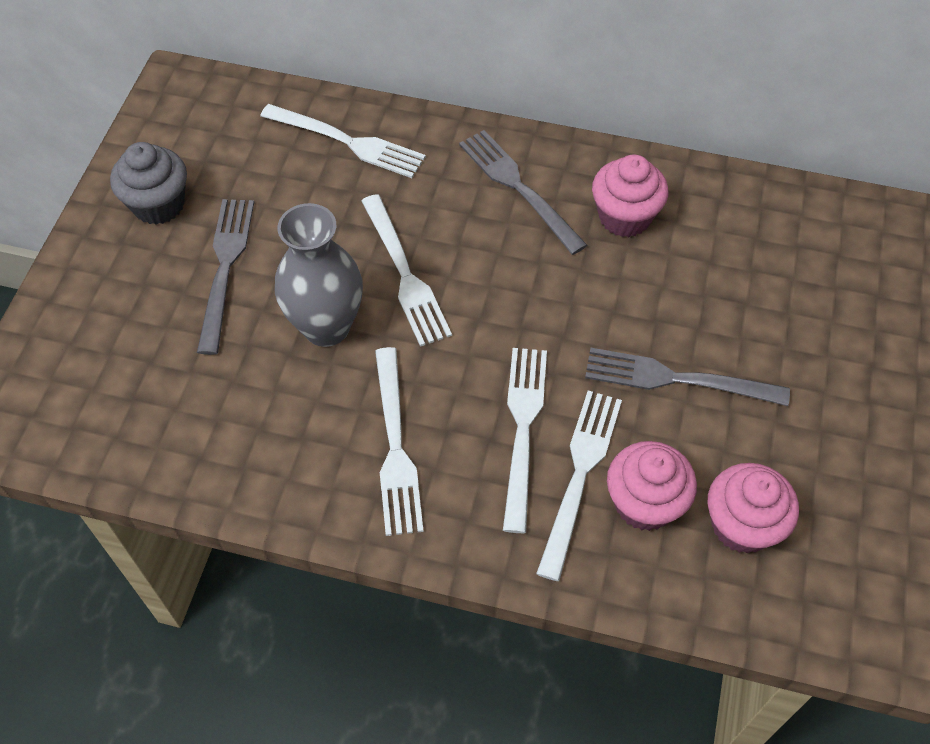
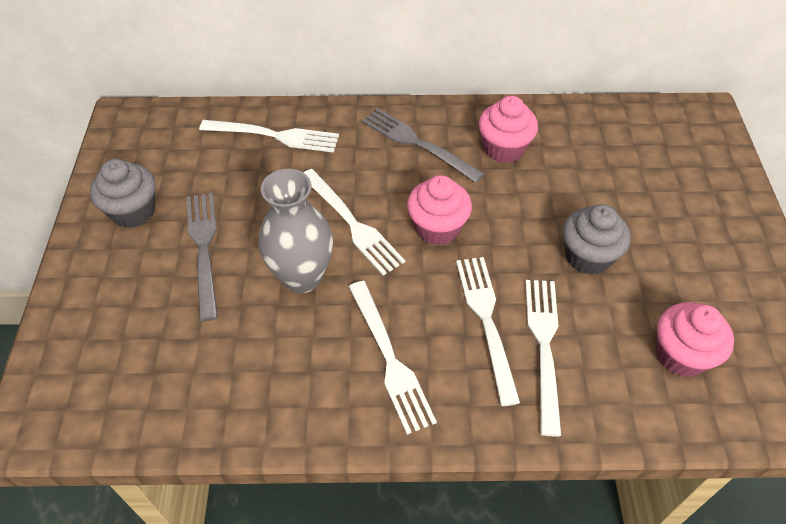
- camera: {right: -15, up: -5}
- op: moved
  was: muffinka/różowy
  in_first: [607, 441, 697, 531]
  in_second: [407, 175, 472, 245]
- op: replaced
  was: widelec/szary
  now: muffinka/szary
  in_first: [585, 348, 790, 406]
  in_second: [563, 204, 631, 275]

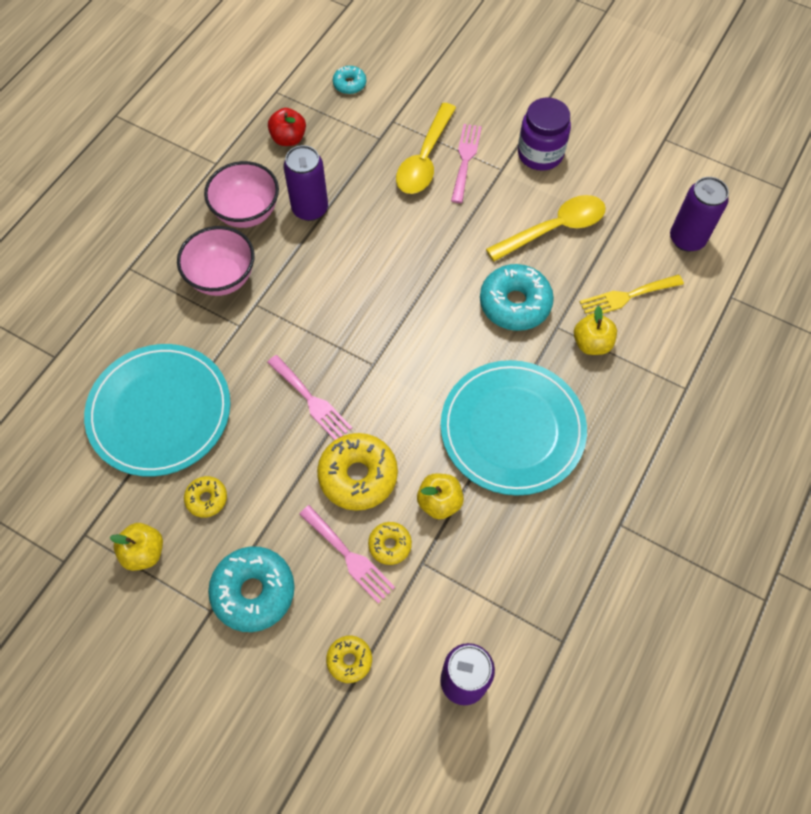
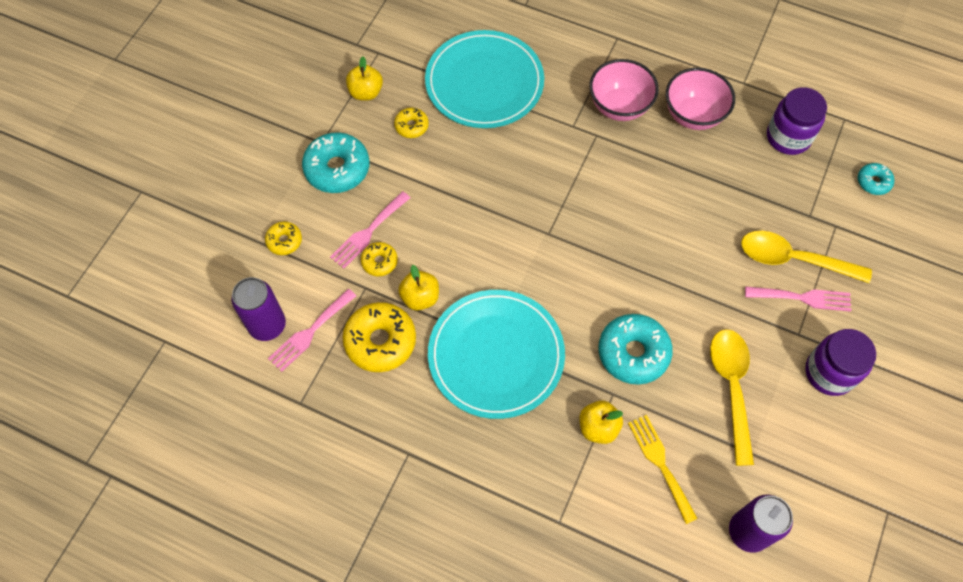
- camera: {right: 85, up: 0}
- op: removed
  was: puszka/fioletowy
  in_first: [284, 145, 328, 221]
- op: moved
  was: widelec/różowy
  in_first: [267, 355, 352, 440]
  in_second: [268, 289, 356, 372]
- op: moved
  was: donut/żółty
  in_first: [317, 433, 398, 511]
  in_second: [343, 302, 416, 372]
- op: replaced
  was: jabłko/czerwony
  now: słoik/fioletowy
  in_first: [268, 108, 306, 146]
  in_second: [767, 87, 827, 155]
- op: turned
  was: łyżka/żółty
  in_first: [486, 195, 606, 261]
  in_second: [710, 329, 754, 466]
  clockwise: -150

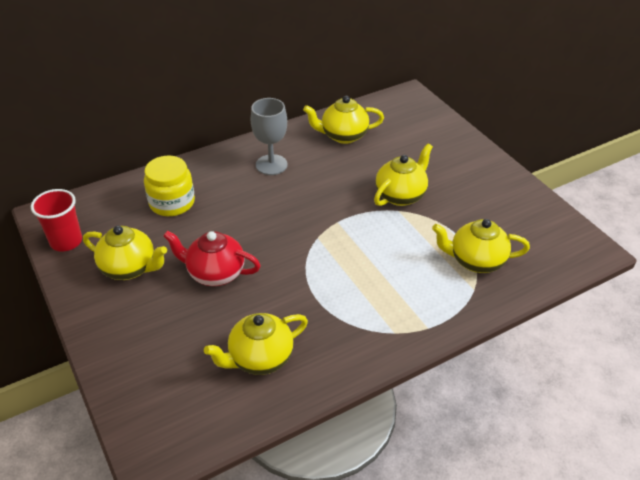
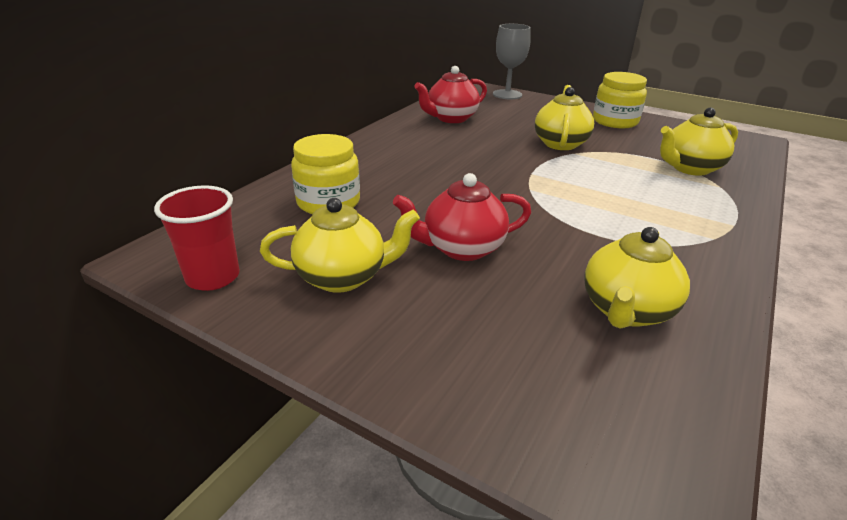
- camera: {right: -30, up: -10}
- op: added
  now: słoik/żółty
  in_second: [593, 72, 647, 128]
- op: moved
  was: kielich/szary
  in_first: [251, 98, 288, 175]
  in_second: [493, 24, 531, 99]
- op: recoloured
  was: imbryk/żółty
  now: imbryk/czerwony
  in_first: [303, 96, 384, 144]
  in_second: [414, 66, 487, 123]

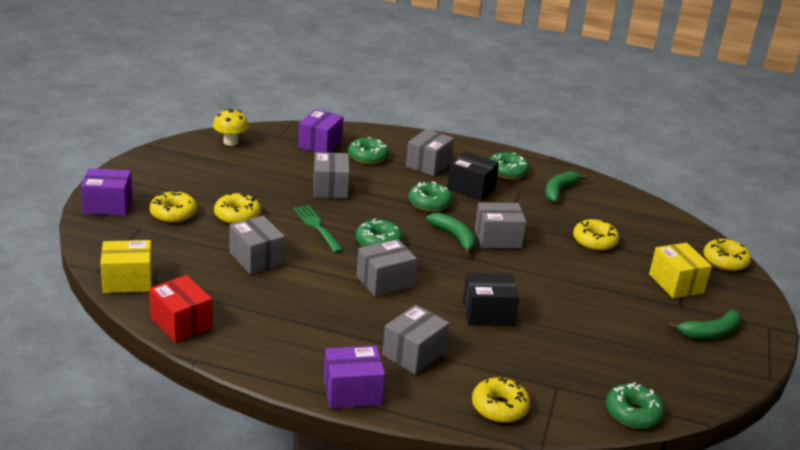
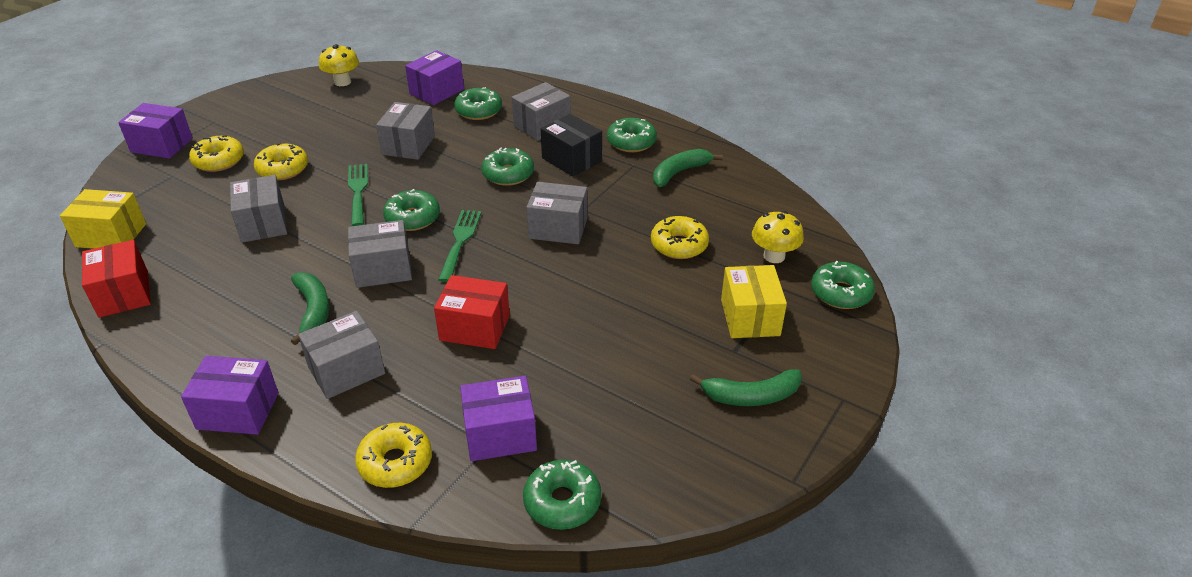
- camera: {right: 20, up: 10}
- op: added
  now: widelec/zielony
  in_second: [438, 210, 481, 282]
- op: added
  now: pudełko/fioletowy
  in_second: [460, 376, 537, 461]
- op: added
  now: grzyb/żółty
  in_second: [752, 211, 804, 263]
- op: moved
  was: banan/zielony
  in_first: [426, 213, 476, 255]
  in_second: [291, 272, 329, 345]
- op: recoloured
  was: pudełko/czarny
  now: pudełko/czerwony
  in_first: [463, 273, 519, 326]
  in_second: [434, 275, 510, 349]
- op: recoloured
  was: donut/żółty
  now: donut/zielony
  in_first: [704, 238, 751, 271]
  in_second: [811, 261, 875, 309]

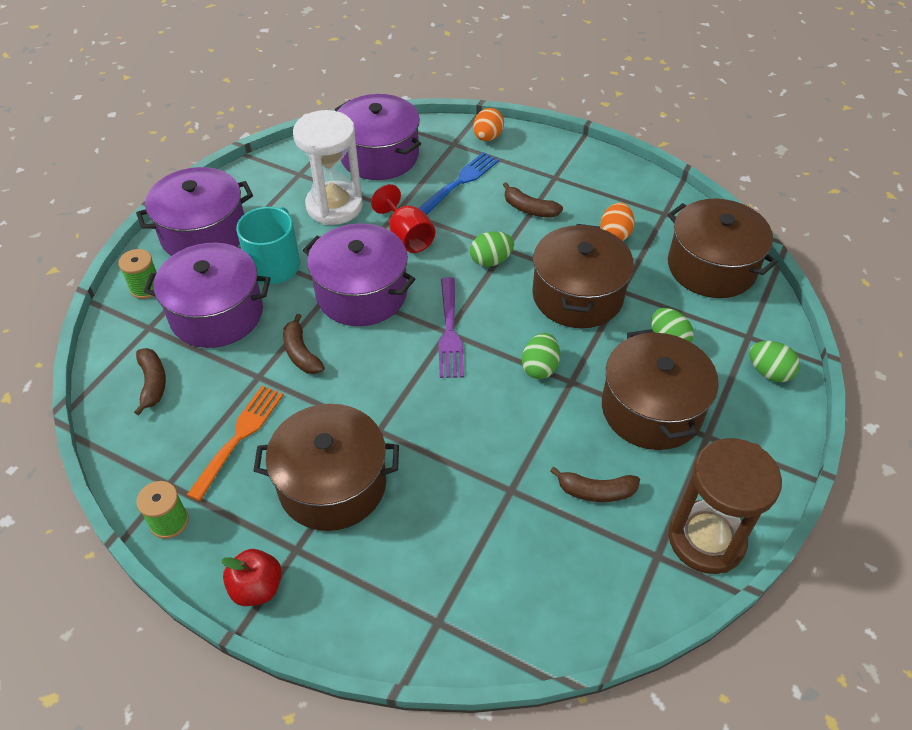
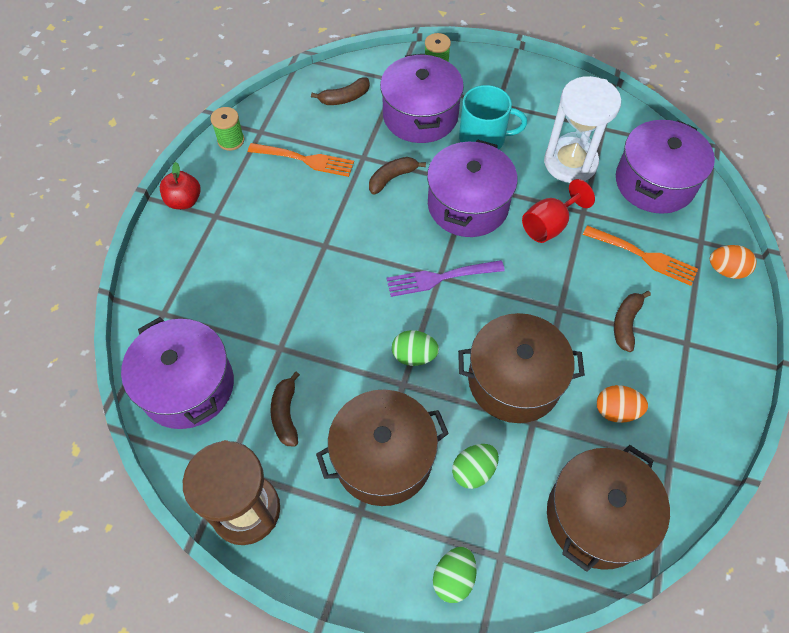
- camera: {right: 80, up: 10}
- op: removed
  was: garnek/brązowy
  in_first: [253, 404, 399, 531]
- op: removed
  was: jajko/zielony
  in_first: [470, 231, 514, 267]
- op: moved
  was: garnek/fioletowy
  in_first: [136, 167, 253, 256]
  in_second: [121, 317, 234, 429]
- op: recoloured
  was: widelec/niebieski
  now: widelec/pomarańczowy
  in_first: [419, 152, 499, 215]
  in_second: [583, 225, 698, 286]

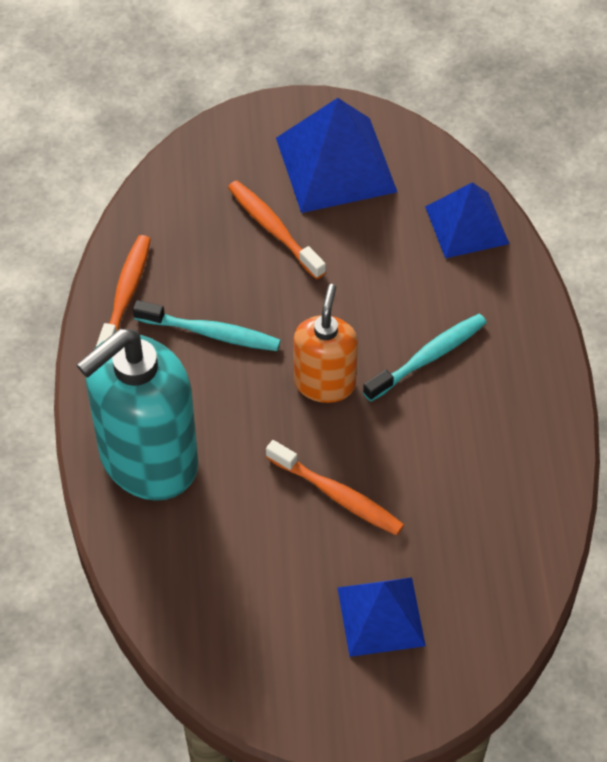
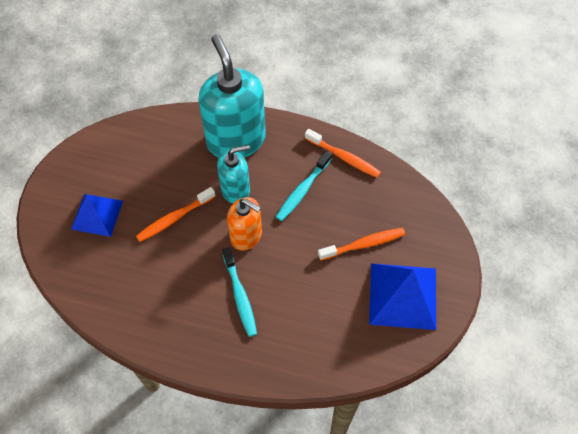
- camera: {right: 110, up: 5}
- op: removed
  was: piramida/niebieski
  in_first: [425, 182, 509, 258]
- op: added
  now: dozownik mydła/turkusowy
  in_second: [217, 145, 250, 204]

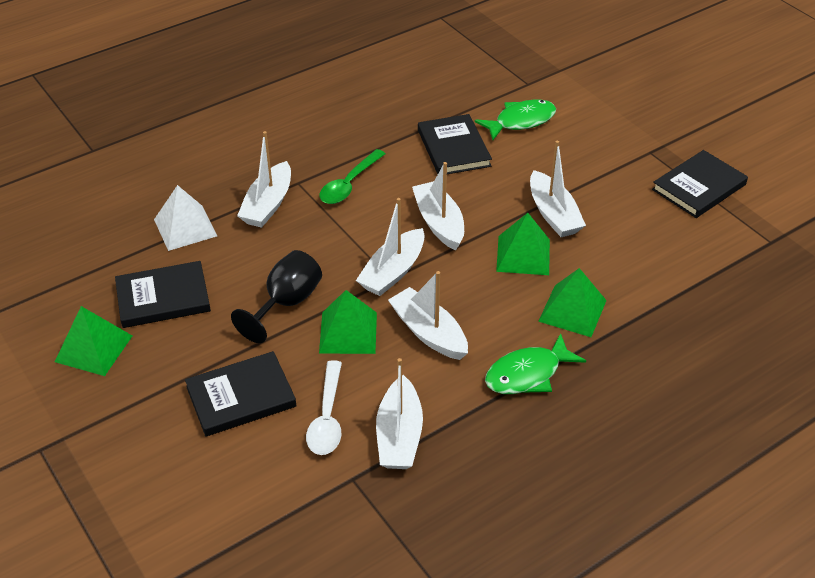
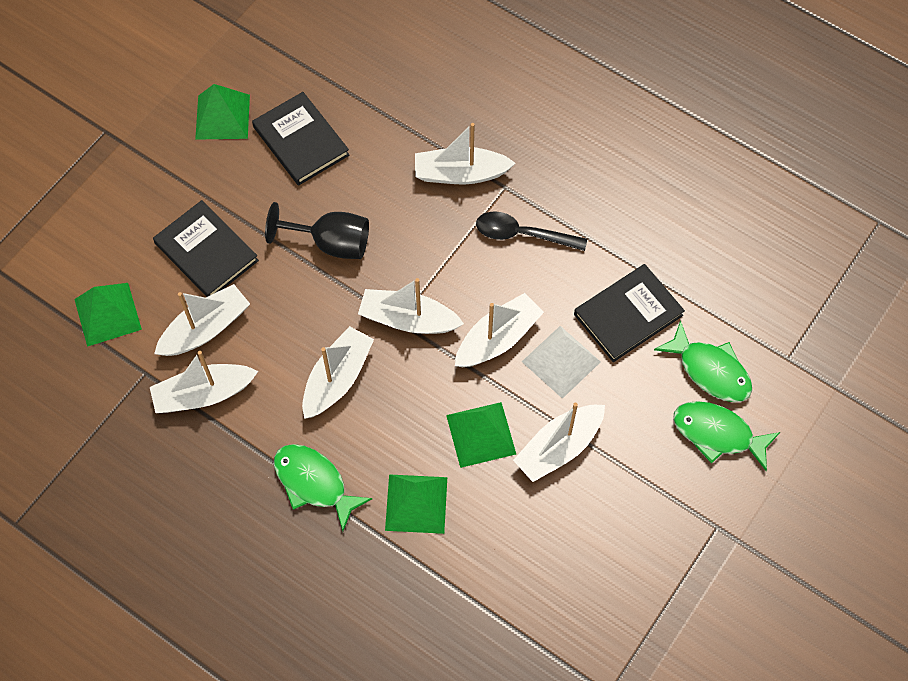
- camera: {right: 70, up: 20}
- op: removed
  was: książka/czarny
  in_first: [652, 150, 748, 218]
- op: added
  now: ryba/zielony
  in_second: [673, 401, 780, 471]
- op: moved
  was: piramida/biały
  in_first: [154, 185, 217, 251]
  in_second: [522, 326, 601, 399]
- op: moved
  was: piramida/zielony
  in_first: [319, 290, 377, 354]
  in_second: [74, 283, 142, 347]
- op: replaced
  was: łyżka/biały
  now: łódka/biały
  in_first: [306, 360, 342, 455]
  in_second: [154, 284, 250, 356]
- op: recoloured
  was: łyżka/zielony
  now: łyżka/czarny
  in_first: [319, 149, 385, 204]
  in_second: [476, 211, 587, 251]

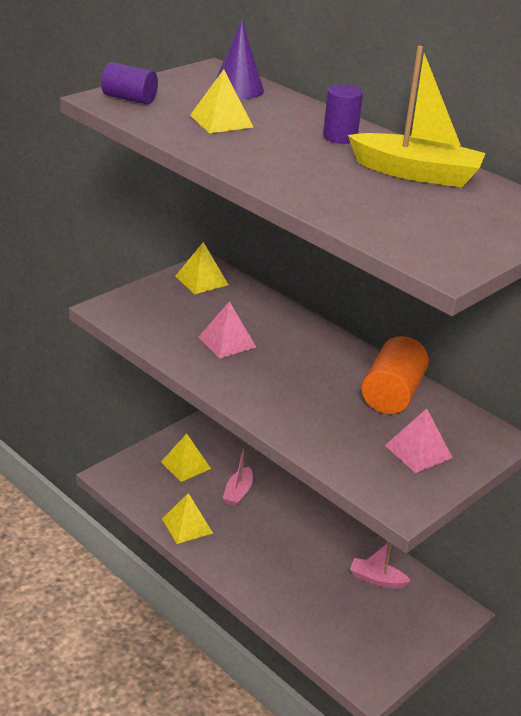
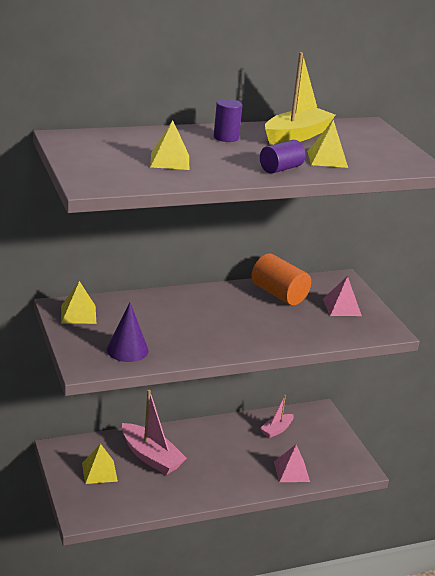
- camera: {right: -65, up: -5}
- op: moved
  was: walec/fioletowy
  in_first: [101, 62, 158, 105]
  in_second: [260, 140, 306, 174]
- op: moved
  was: piramida/żółty
  in_first: [162, 493, 213, 544]
  in_second: [307, 120, 348, 168]
- op: moved
  was: piramida/różowy
  in_first: [198, 301, 256, 358]
  in_second: [274, 445, 310, 482]
- op: moved
  was: stożek/fioletowy
  in_first: [216, 20, 264, 99]
  in_second: [107, 303, 149, 362]
- op: resized
  was: łódka/różowy
  in_first: [223, 449, 253, 506]
  in_second: [122, 390, 187, 475]
  ratio: 1.78

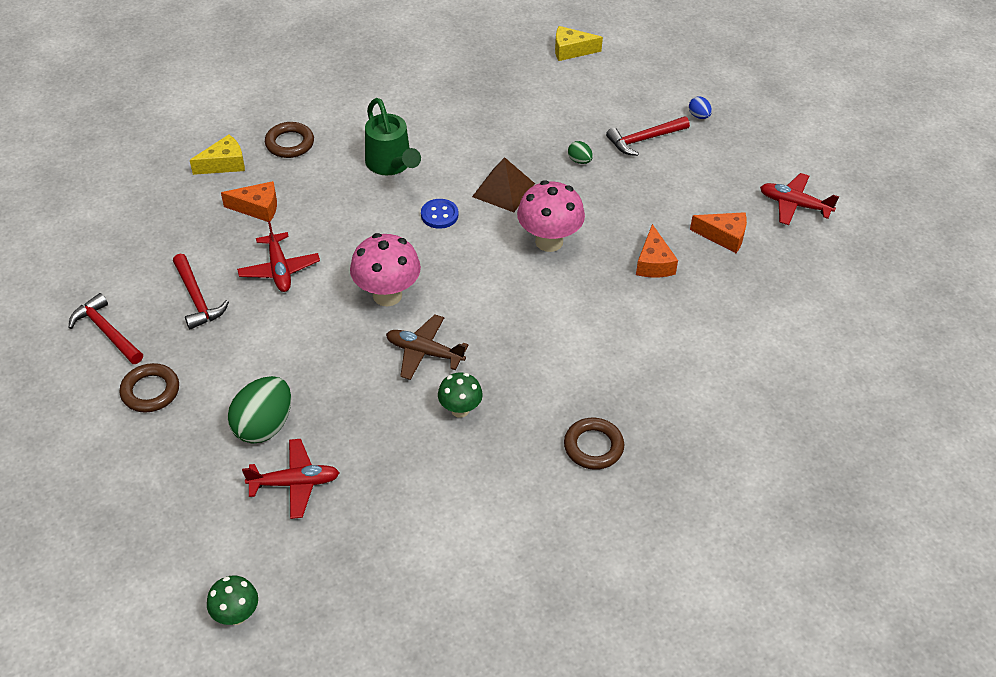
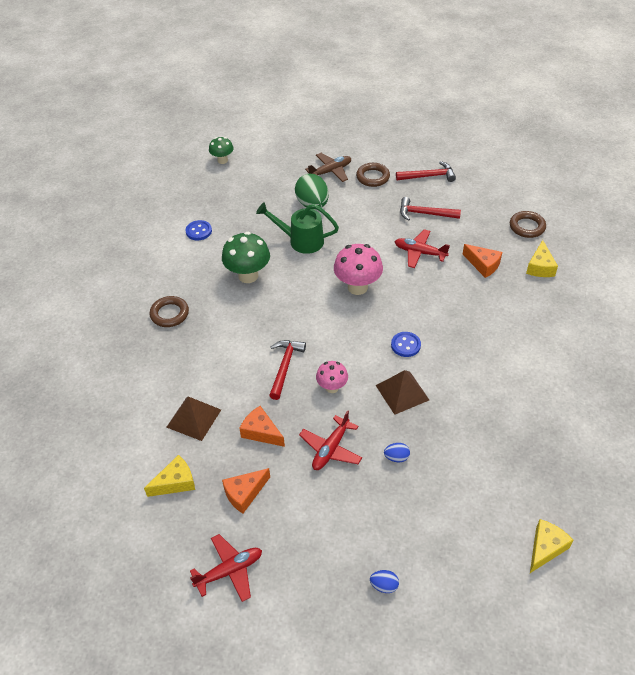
- camera: {right: 130, up: 0}
- op: added
  now: ser/żółty
  in_second: [144, 455, 195, 497]
- op: added
  now: piramida/brązowy
  in_second: [166, 396, 221, 441]
- op: added
  now: guzik/niebieski
  in_second: [186, 220, 212, 241]
- op: moved
  was: samolot/czerwony
  in_first: [242, 439, 340, 519]
  in_second: [299, 410, 362, 470]
- op: moved
  was: pierścień/brązowy
  in_first: [265, 122, 314, 158]
  in_second: [510, 211, 546, 238]
- op: moved
  was: konewka/zielony
  in_first: [365, 98, 421, 175]
  in_second: [256, 202, 339, 254]
- op: moved
  was: samolot/brązowy
  in_first: [386, 315, 469, 380]
  in_second: [305, 153, 351, 182]
- op: moved
  was: młotek/czerwony
  in_first: [606, 116, 690, 156]
  in_second: [269, 340, 306, 400]
- op: recoloured
  was: jajko/zielony
  now: jajko/niebieski
  in_first: [568, 141, 593, 164]
  in_second: [384, 443, 410, 462]
- op: turned
  was: ser/pomarańczowy
  in_first: [221, 181, 277, 222]
  in_second: [463, 244, 502, 278]
  clockwise: -90
- op: resized
  was: grzyb/zielony
  in_first: [438, 372, 483, 418]
  in_second: [222, 232, 270, 283]
  ratio: 1.68
- op: resized
  was: grzyb/różowy
  in_first: [517, 180, 585, 252]
  in_second: [316, 361, 348, 393]
  ratio: 0.6

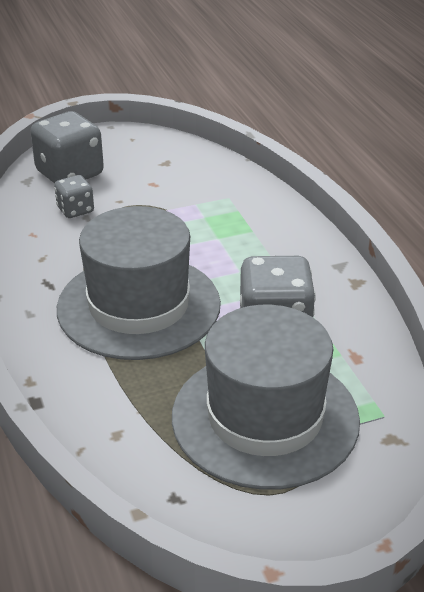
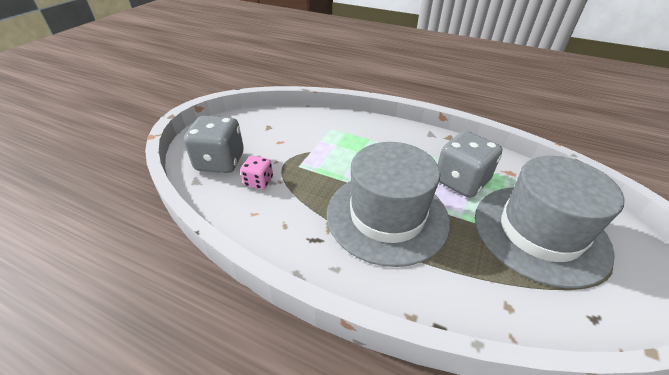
- camera: {right: -45, up: 5}
- op: recoloured
  was: kostka do gry/szary
  now: kostka do gry/różowy
  in_first: [54, 175, 94, 218]
  in_second: [240, 156, 273, 189]

